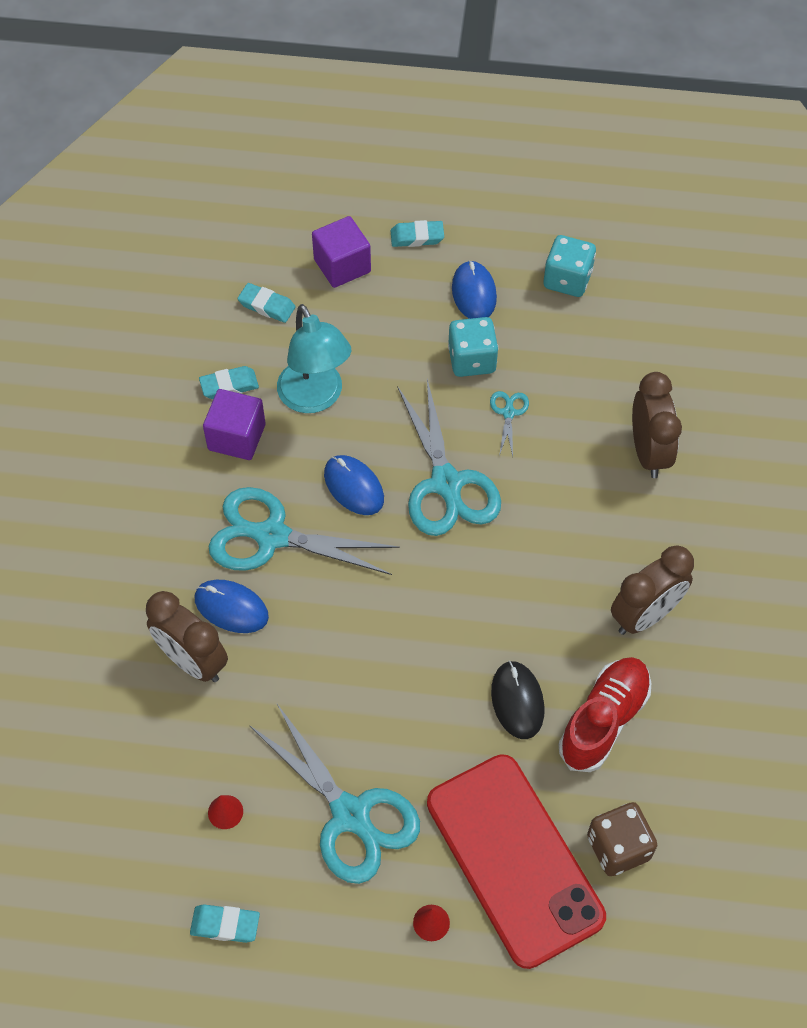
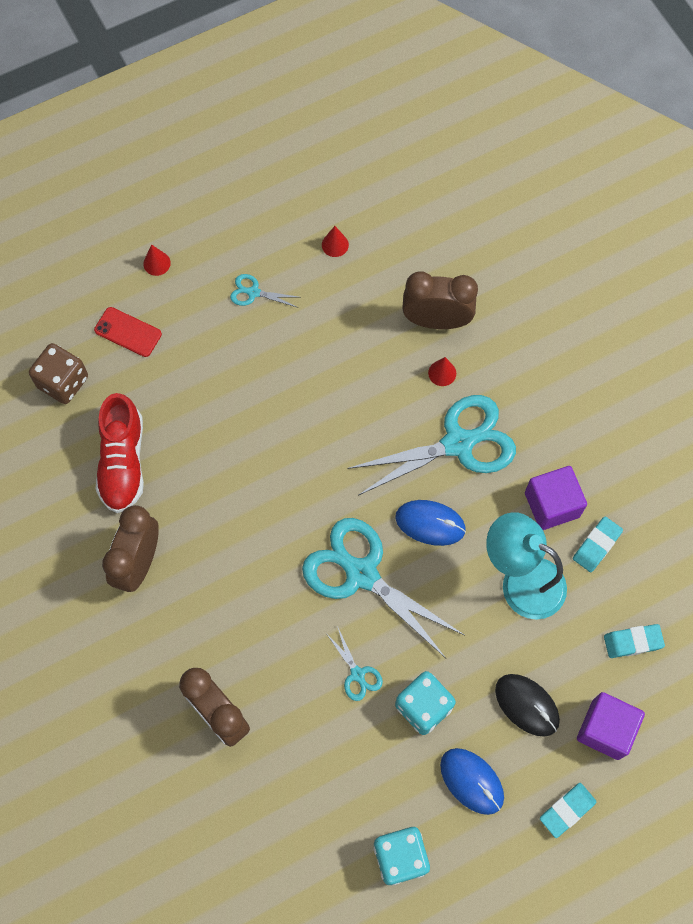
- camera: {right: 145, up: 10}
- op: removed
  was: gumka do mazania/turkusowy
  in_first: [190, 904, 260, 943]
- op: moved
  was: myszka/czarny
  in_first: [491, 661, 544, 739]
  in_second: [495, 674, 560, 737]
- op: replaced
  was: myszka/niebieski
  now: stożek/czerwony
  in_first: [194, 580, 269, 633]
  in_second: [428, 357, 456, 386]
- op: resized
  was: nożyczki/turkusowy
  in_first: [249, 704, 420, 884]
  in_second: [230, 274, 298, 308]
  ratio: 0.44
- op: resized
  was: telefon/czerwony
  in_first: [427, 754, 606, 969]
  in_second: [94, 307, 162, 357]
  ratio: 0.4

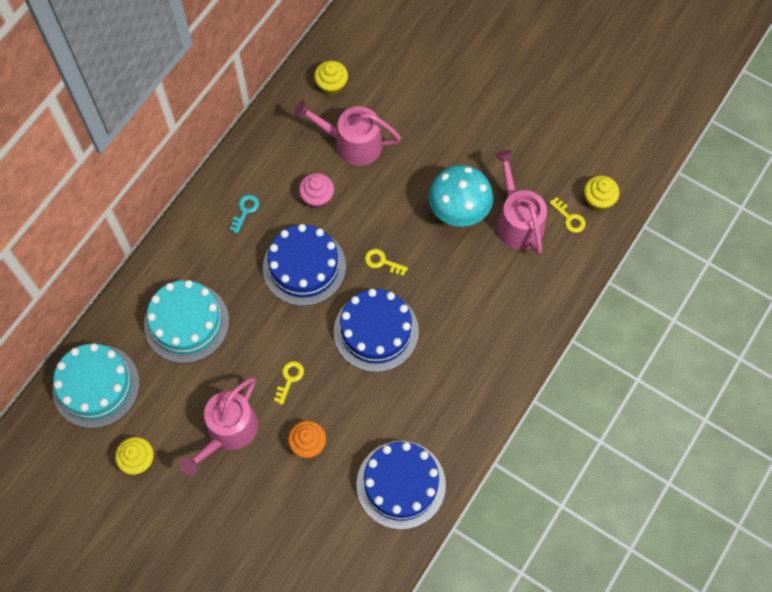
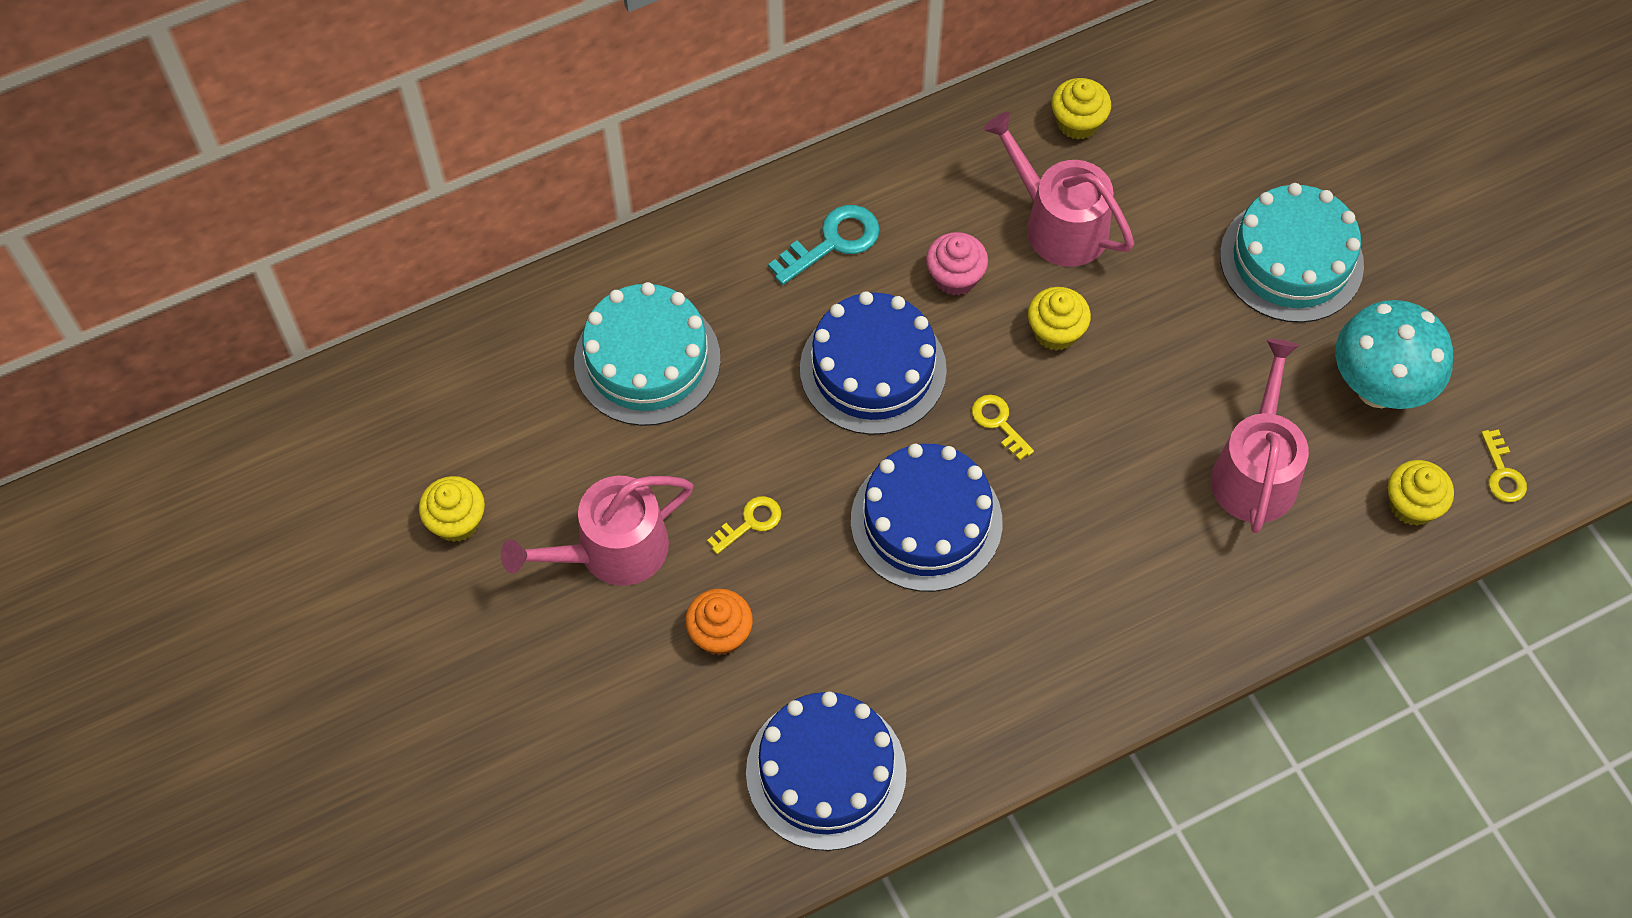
- camera: {right: 30, up: -5}
- op: added
  now: muffinka/żółty
  in_second: [1028, 287, 1091, 351]
- op: moved
  was: tort/turkusowy
  in_first: [52, 343, 140, 428]
  in_second: [1220, 183, 1364, 323]
- op: moved
  was: grzyb/turkusowy
  in_first: [428, 165, 493, 227]
  in_second: [1335, 300, 1453, 409]
- op: moved
  was: klucz/żółty
  in_first: [549, 197, 586, 233]
  in_second: [1481, 429, 1527, 502]
- op: resized
  was: klucz/turkusowy
  in_first: [229, 195, 259, 233]
  in_second: [768, 205, 880, 285]
  ratio: 1.59

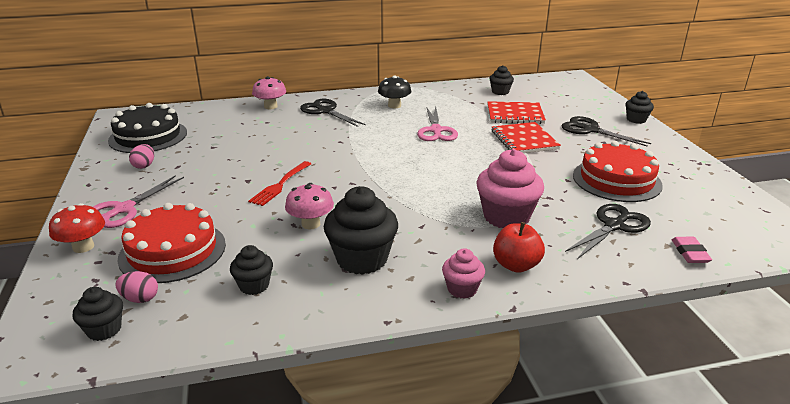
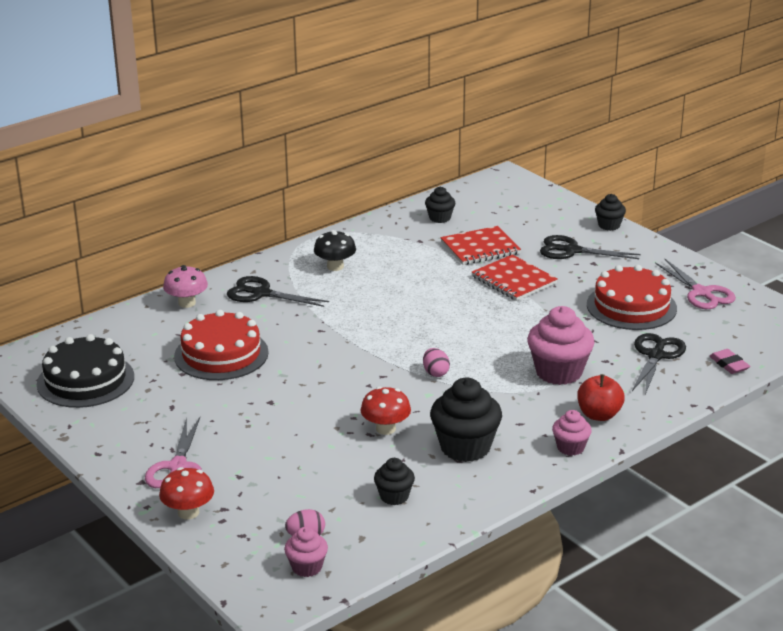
- camera: {right: -25, up: 0}
- op: removed
  was: widelec/czerwony
  in_first: [248, 161, 311, 206]
- op: moved
  was: tort/czerwony
  in_first: [117, 203, 226, 283]
  in_second: [174, 310, 269, 380]
- op: moved
  was: jajko/różowy
  in_first: [129, 144, 154, 169]
  in_second: [423, 348, 450, 377]
- op: moved
  was: nożyczki/różowy
  in_first: [417, 107, 458, 141]
  in_second: [655, 259, 736, 309]
- op: recoloured
  was: muffinka/czarny
  now: muffinka/różowy
  in_first: [73, 287, 123, 341]
  in_second: [284, 527, 328, 577]
- op: recoloured
  was: grzyb/różowy
  now: grzyb/czerwony
  in_first: [285, 183, 334, 229]
  in_second: [360, 387, 411, 435]

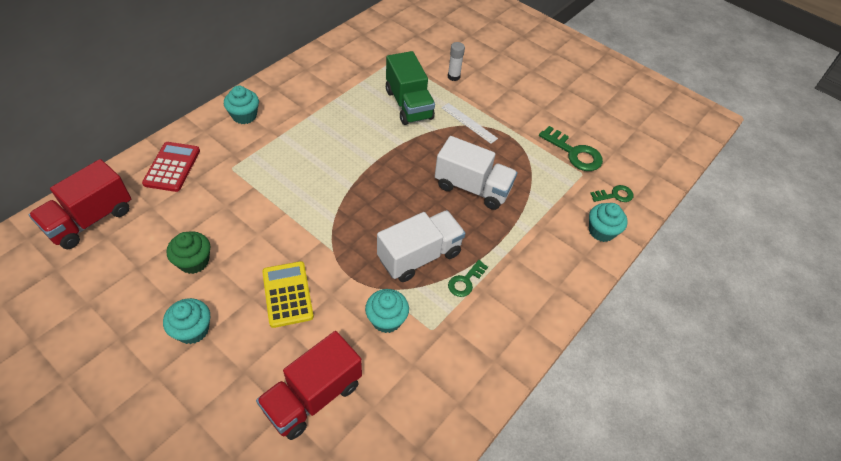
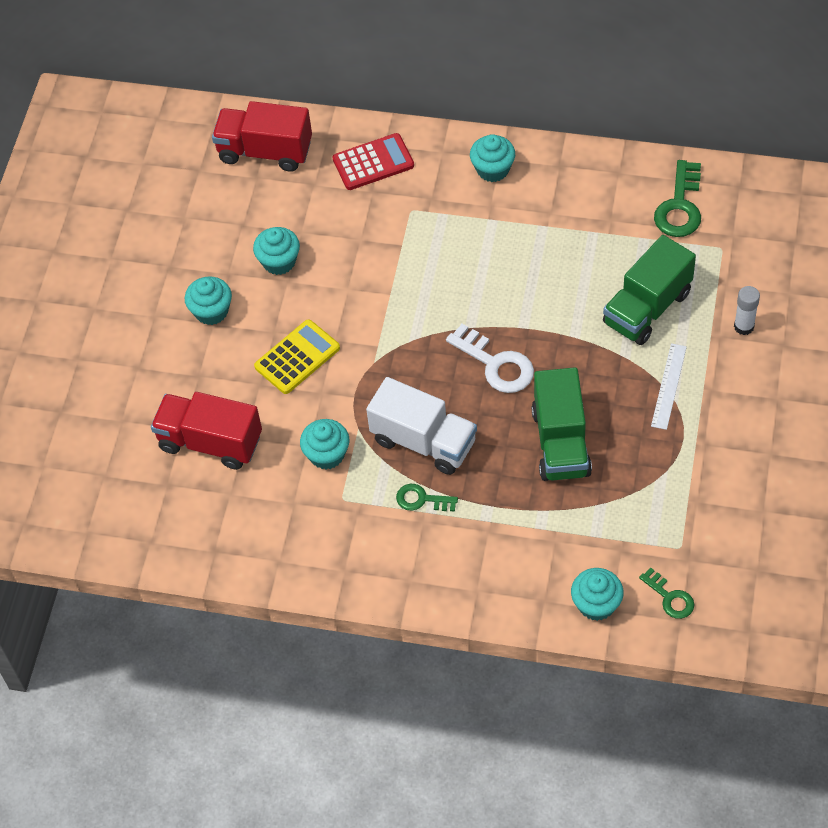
- camera: {right: 70, up: 5}
- op: added
  now: klucz/biały
  in_second: [446, 324, 534, 393]
- op: moved
  was: klucz/zielony
  in_first: [539, 126, 603, 171]
  in_second: [654, 160, 701, 237]
- op: recoloured
  was: muffinka/zielony
  now: muffinka/turkusowy
  in_first: [167, 231, 210, 274]
  in_second: [253, 227, 300, 275]
- op: recoloured
  was: ciężarówka/biały
  now: ciężarówka/zielony
  in_first: [435, 136, 517, 210]
  in_second: [532, 367, 592, 481]

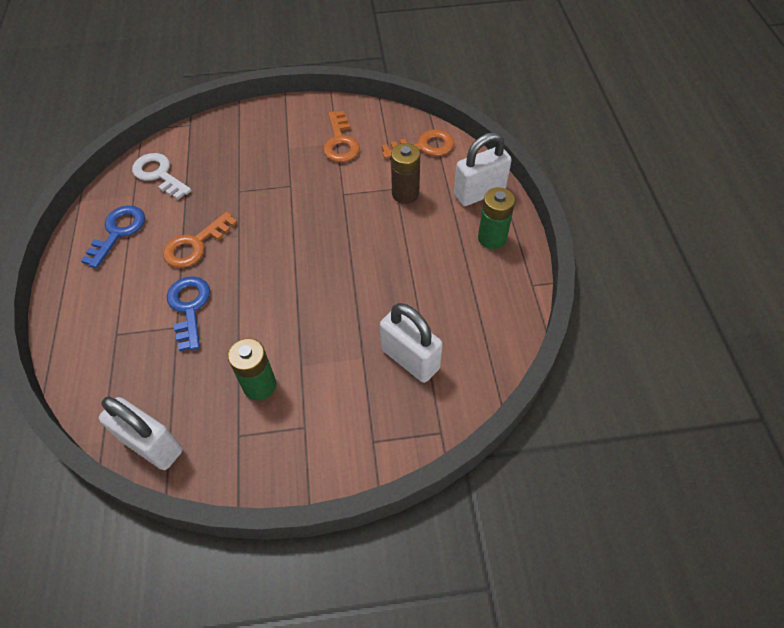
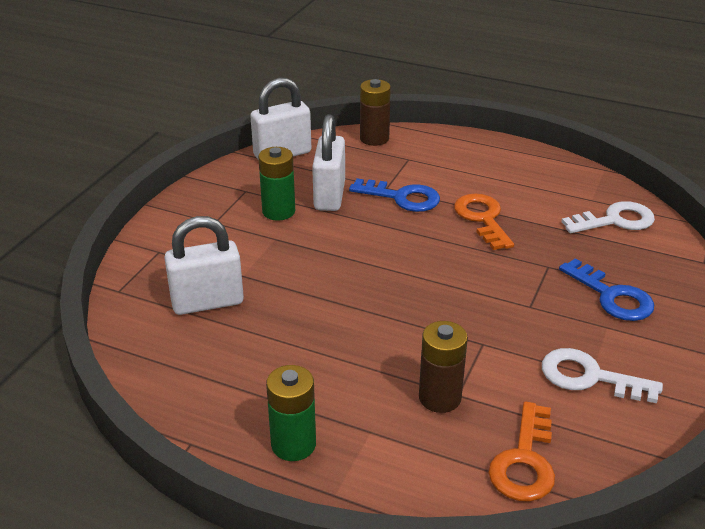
- camera: {right: 120, up: -20}
- op: added
  now: bateria/brązowy
  in_second: [360, 79, 391, 146]
- op: moved
  was: klucz/niebieski
  in_first: [81, 205, 145, 269]
  in_second: [559, 258, 654, 321]
- op: moved
  was: kłódka/biały
  in_first: [454, 132, 512, 206]
  in_second: [312, 114, 345, 211]
- op: recoloured
  was: klucz/pomarańczowy
  now: klucz/biały
  in_first: [323, 111, 360, 162]
  in_second: [542, 348, 663, 403]

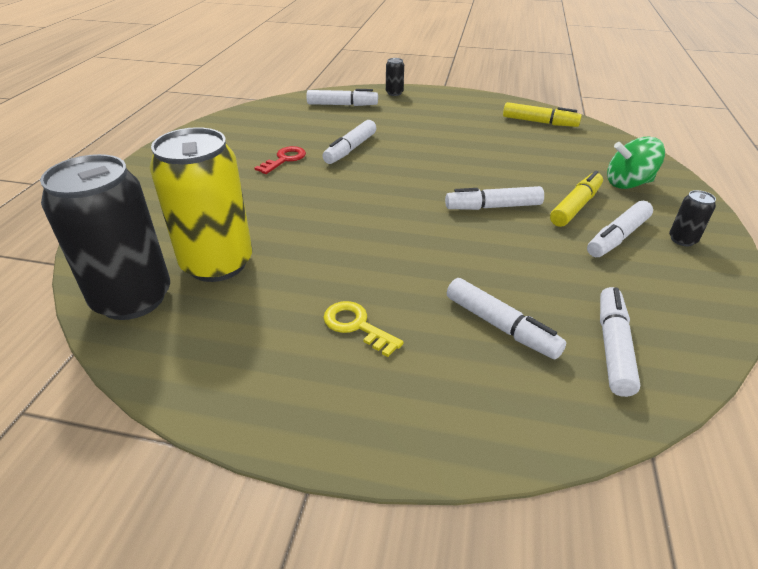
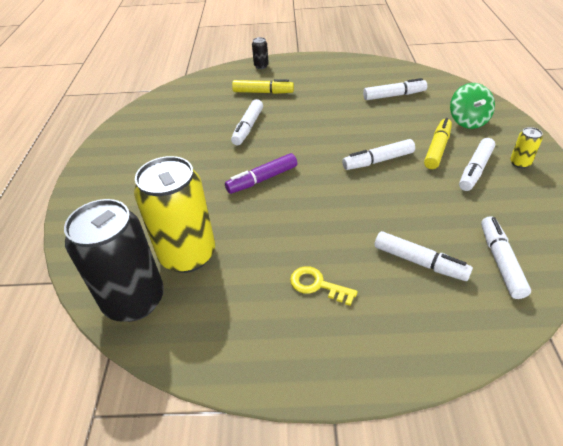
- camera: {right: -10, up: 5}
- op: removed
  was: klucz/czerwony
  in_first: [255, 146, 306, 174]
- op: added
  now: flamaster/fioletowy
  in_second: [225, 153, 297, 194]
- op: moved
  was: flamaster/biały
  in_first: [306, 89, 378, 106]
  in_second: [363, 78, 427, 100]
- op: moved
  was: flamaster/żółty
  in_first: [503, 102, 582, 127]
  in_second: [232, 79, 294, 94]
- op: recoloured
  was: puszka/czarny
  now: puszka/żółty
  in_first: [669, 190, 716, 246]
  in_second: [510, 127, 542, 168]
- op: turned
  was: bączek/zielony
  in_first: [607, 137, 665, 189]
  in_second: [450, 83, 495, 129]
  clockwise: -75

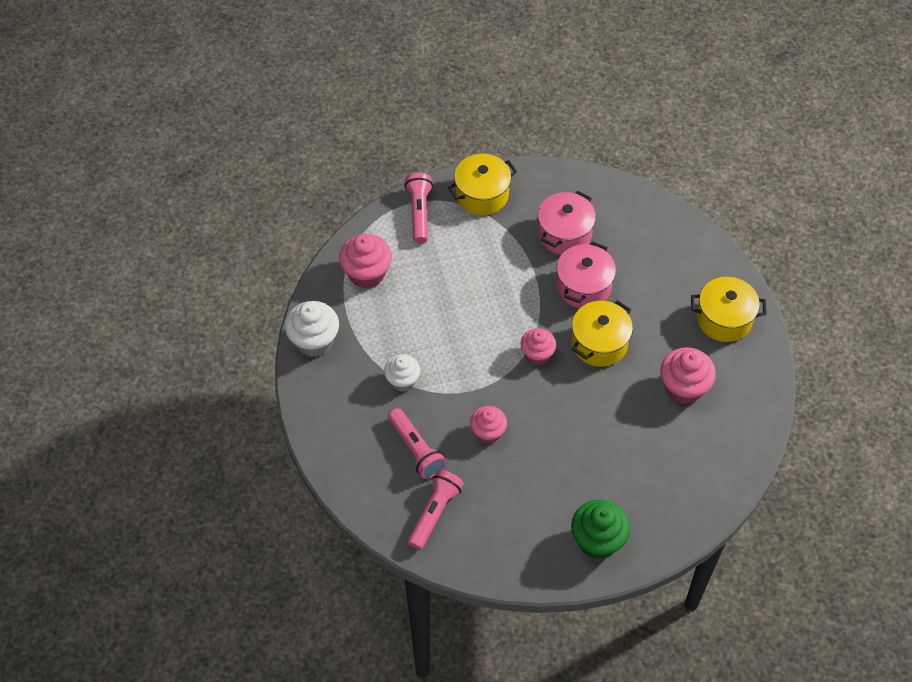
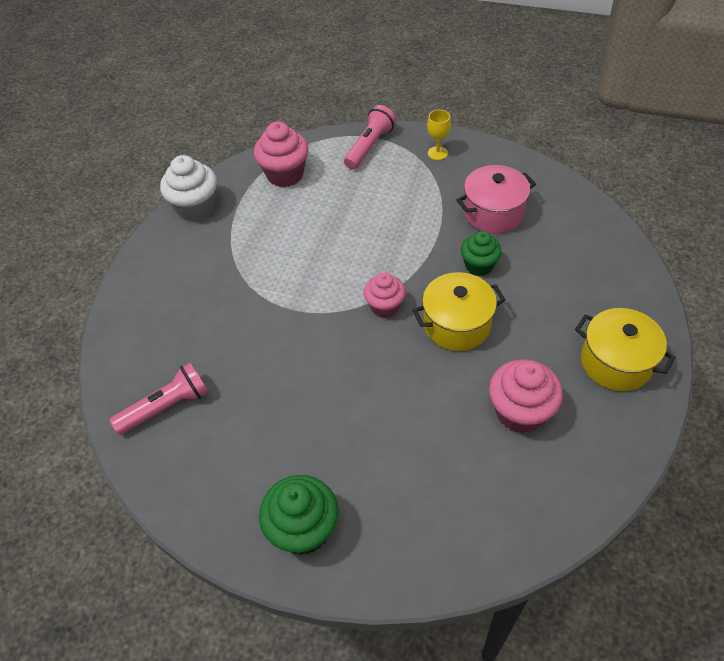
- camera: {right: 35, up: -5}
- op: removed
  was: muffinka/biały
  in_first: [384, 354, 420, 392]
- op: removed
  was: latarka/różowy
  in_first: [388, 408, 447, 479]
- op: removed
  was: muffinka/różowy
  in_first: [470, 406, 507, 444]
- op: replaced
  was: garnek/żółty
  now: kielich/żółty
  in_first: [448, 154, 517, 215]
  in_second: [427, 110, 451, 160]
- op: replaced
  was: garnek/różowy
  now: muffinka/zielony
  in_first: [557, 241, 616, 308]
  in_second: [461, 231, 502, 276]

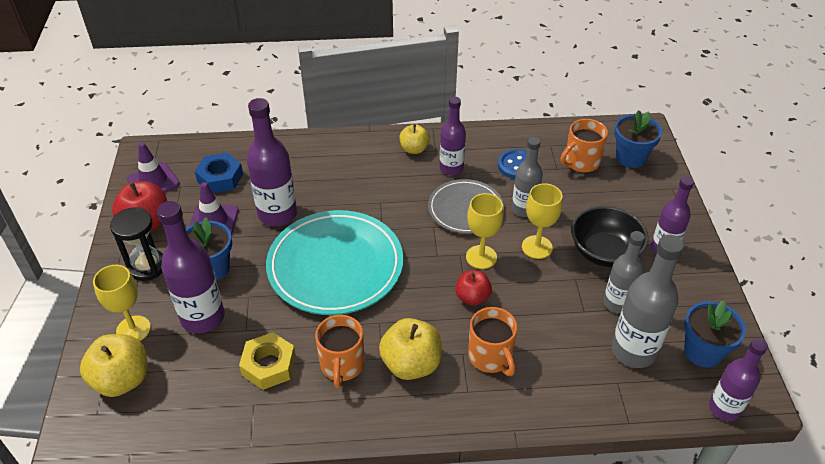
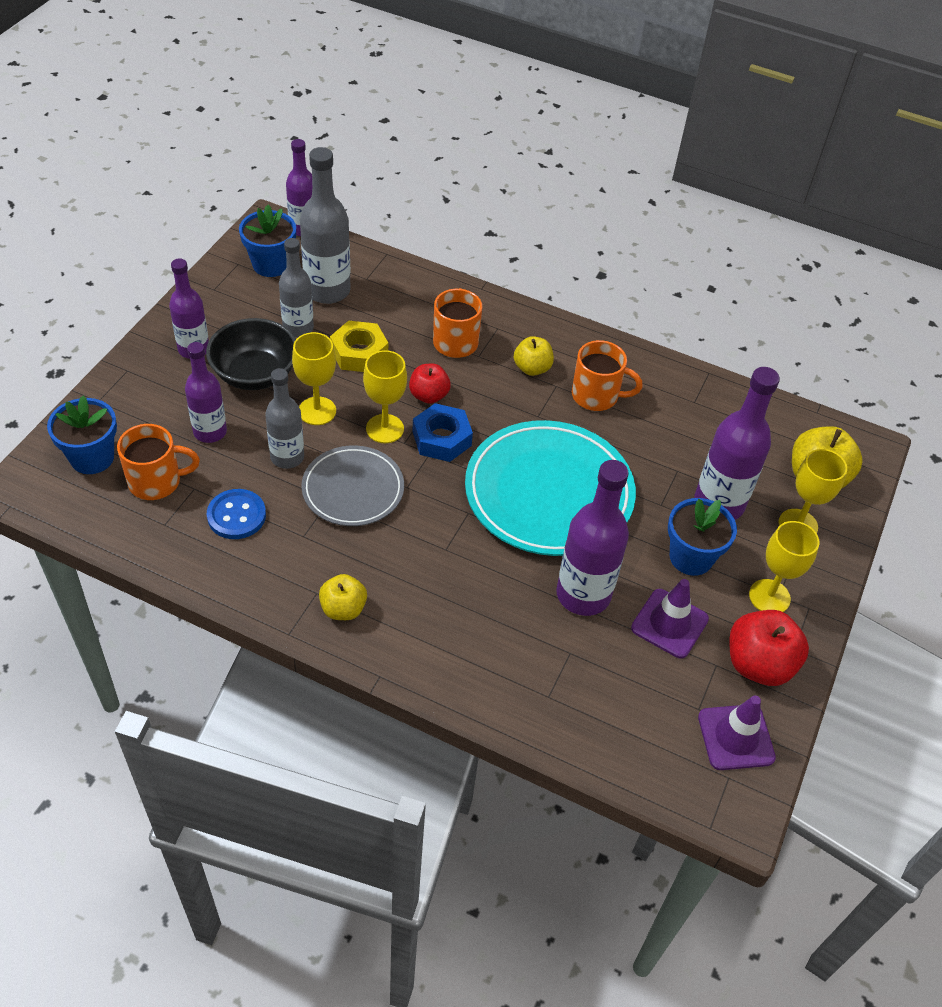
- camera: {right: -155, up: 5}
- op: moved
  was: nakrętka/niebieski
  in_first: [195, 153, 243, 193]
  in_second: [412, 403, 473, 462]
- op: moved
  was: nakrętka/żółty
  in_first: [239, 332, 296, 390]
  in_second: [330, 321, 388, 372]
- op: moved
  was: butelka/fioletowy
  in_first: [440, 97, 466, 175]
  in_second: [185, 342, 227, 443]
- op: replaced
  was: klepsydra/czarny
  now: kielich/żółty
  in_first: [110, 207, 163, 281]
  in_second: [749, 521, 819, 612]
- op: turned
  was: kubek/pomarańczowy
  in_first: [315, 315, 365, 388]
  in_second: [572, 340, 643, 411]
  clockwise: 75
- op: resized
  was: jabłko/żółty
  in_first: [379, 318, 442, 380]
  in_second: [514, 336, 554, 376]
  ratio: 0.62

